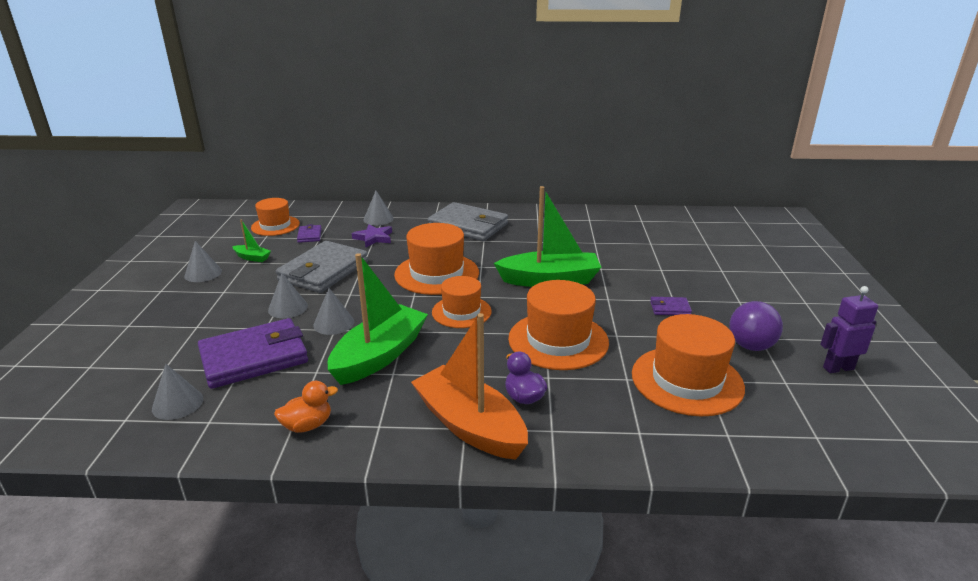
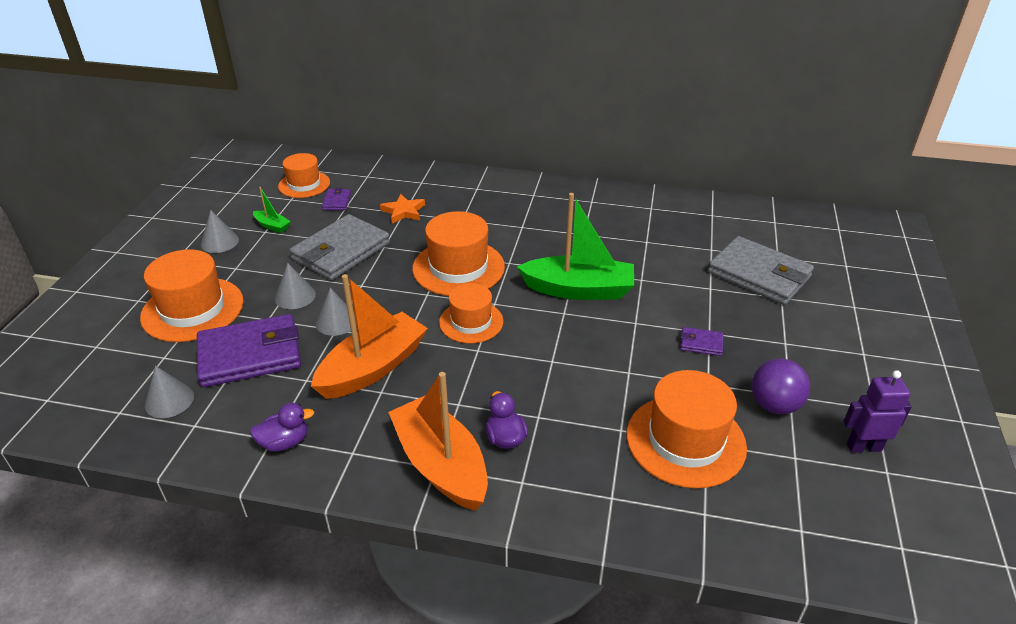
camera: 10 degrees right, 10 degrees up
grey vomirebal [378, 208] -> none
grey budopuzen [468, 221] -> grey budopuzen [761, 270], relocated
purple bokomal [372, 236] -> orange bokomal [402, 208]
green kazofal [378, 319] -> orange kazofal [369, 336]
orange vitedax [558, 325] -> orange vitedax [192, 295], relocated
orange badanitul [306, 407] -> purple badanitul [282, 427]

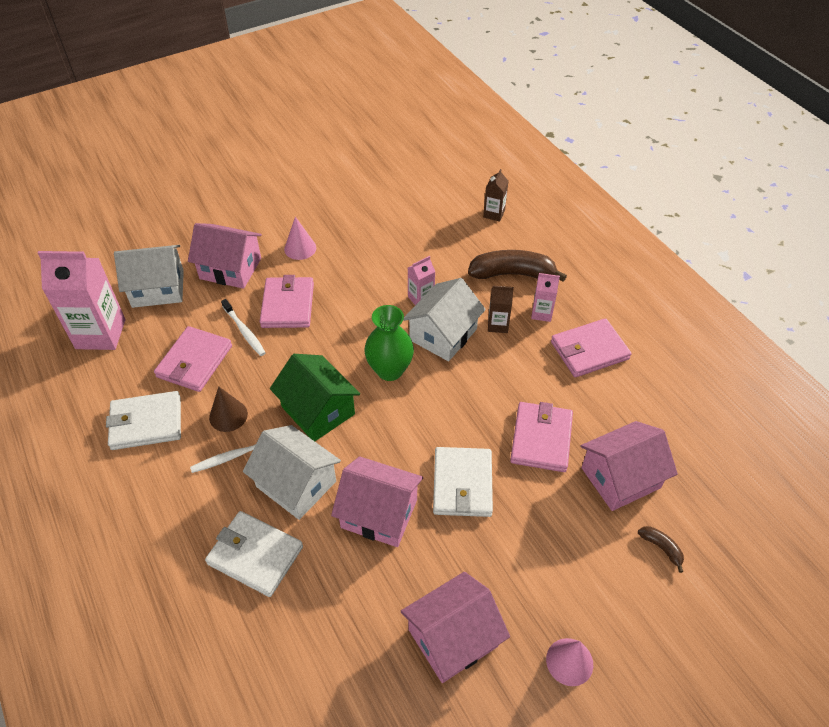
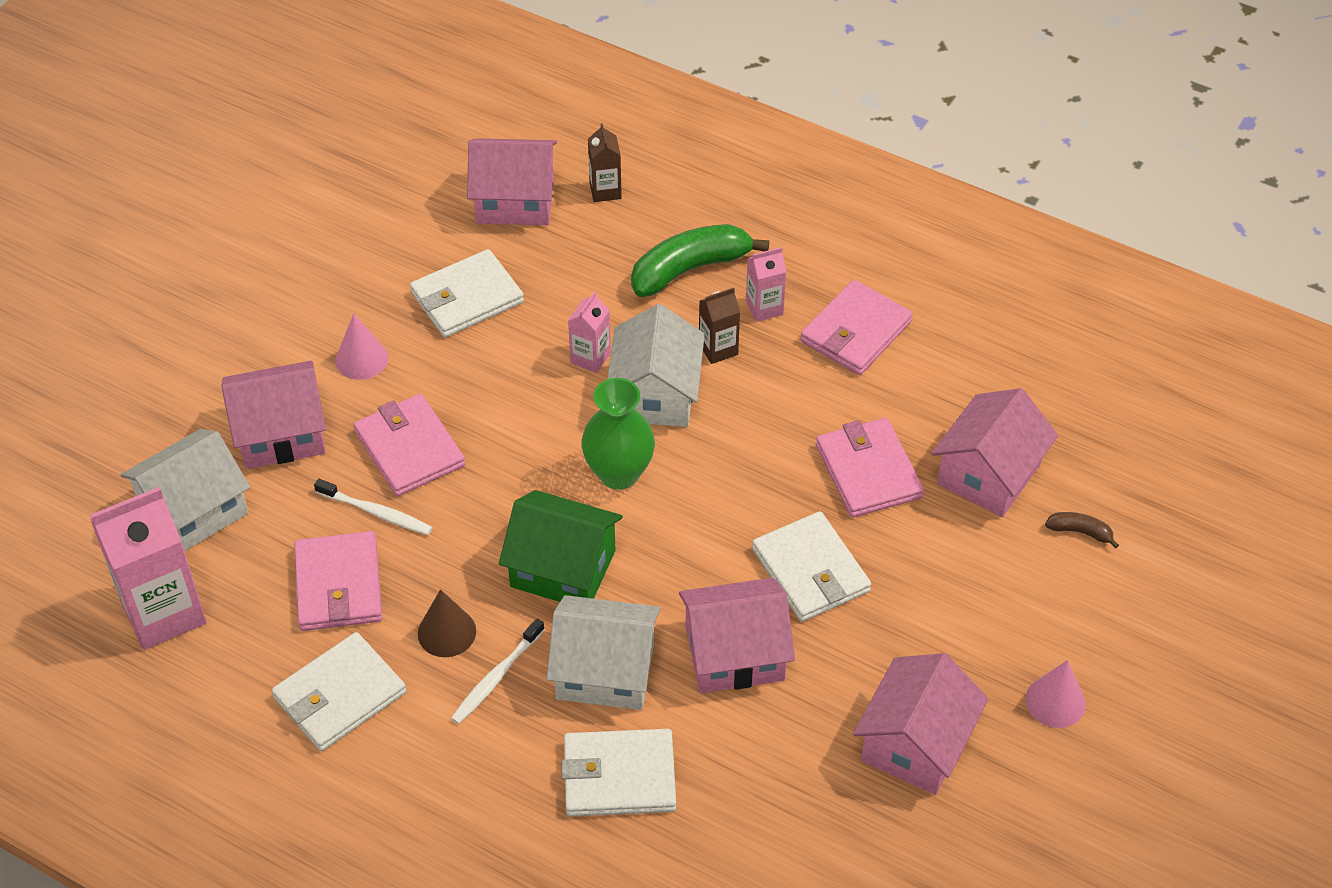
camera: 30 degrees left, 0 degrees up
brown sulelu [517, 265] -> green sulelu [700, 260]
none -> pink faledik [512, 181]
none -> white budopuzen [467, 293]

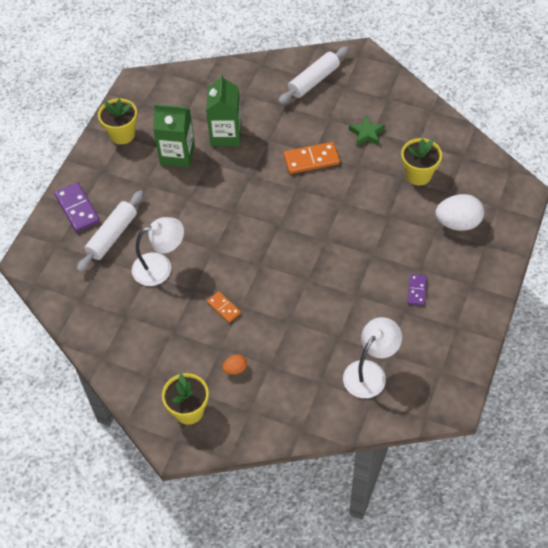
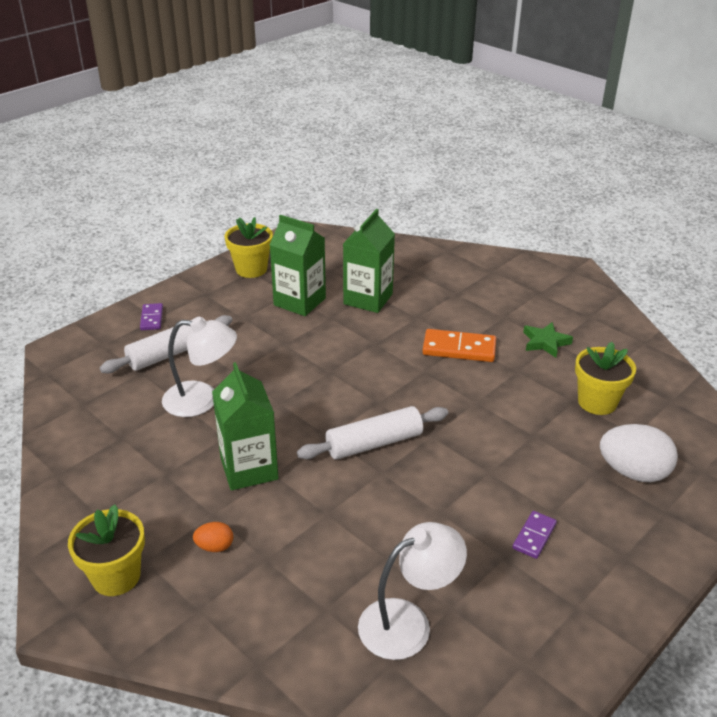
camera: 20 degrees right, 20 degrees down
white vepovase [313, 75] -> white vepovase [372, 433], relocated
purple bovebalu [77, 207] -> purple bovebalu [151, 316], x0.59
orange bovebalu [224, 307] -> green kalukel [245, 426]

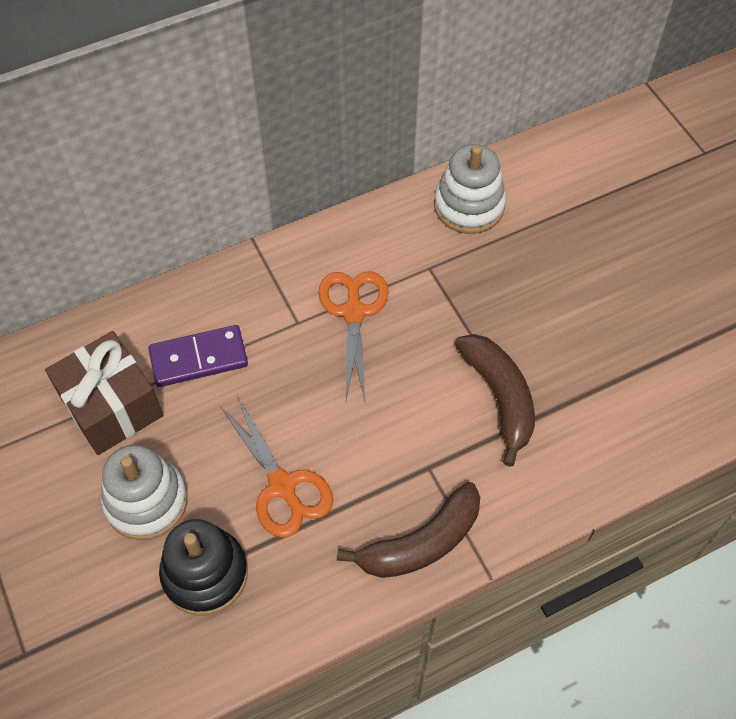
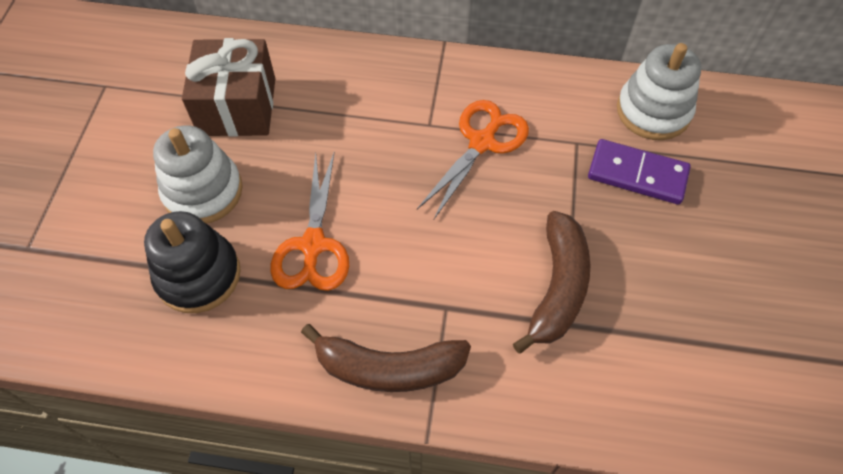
camera: 35 degrees right, 0 degrees up
purple bovebalu [198, 356] -> purple bovebalu [639, 172], relocated

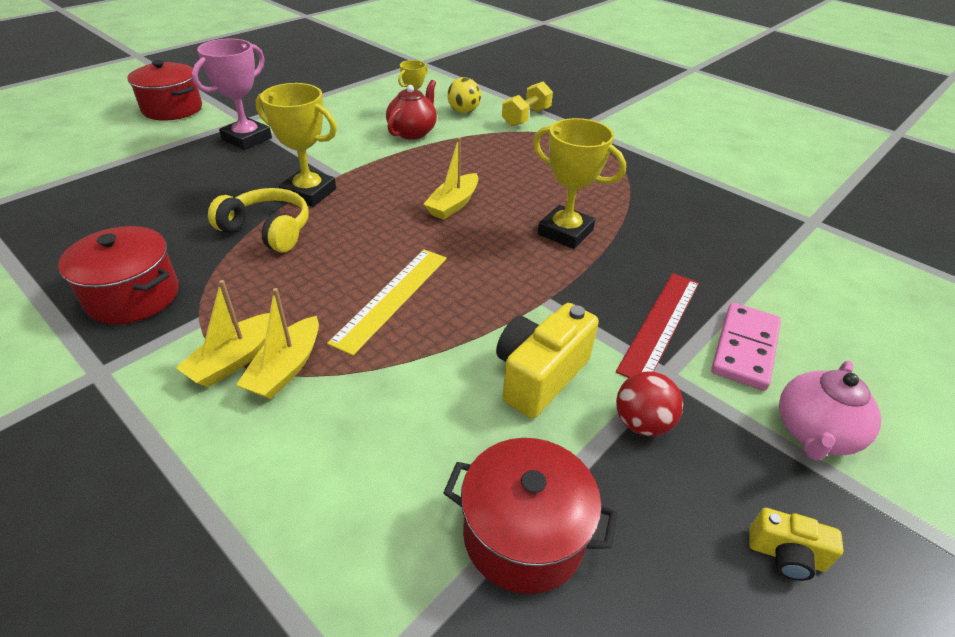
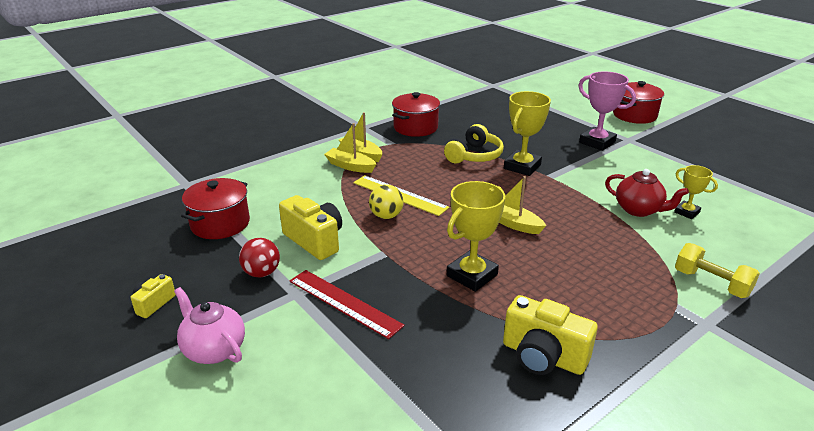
camera: 100 degrees right, 10 degrees down
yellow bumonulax [464, 95] -> yellow bumonulax [386, 201], relocated
pink bovebalu [746, 347] -> none
none -> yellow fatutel [550, 335]

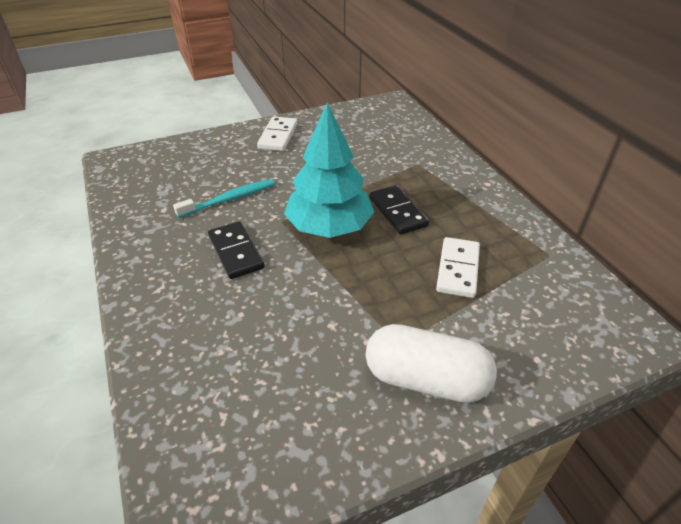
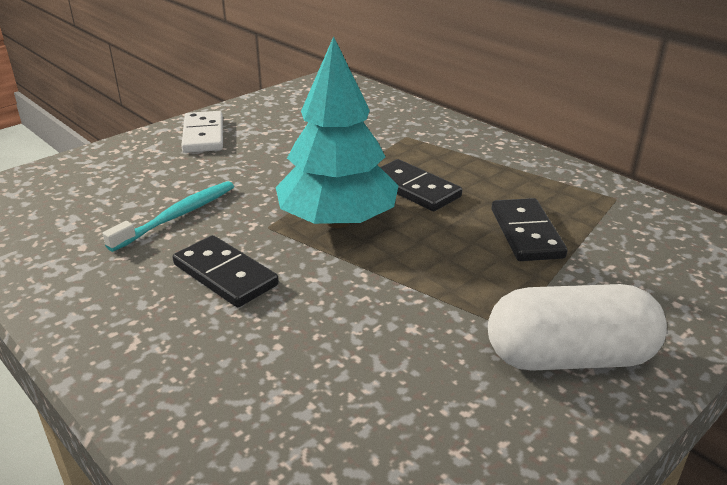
camera: 20 degrees left, 10 degrees down
white bovebalu [458, 267] -> black bovebalu [529, 229]

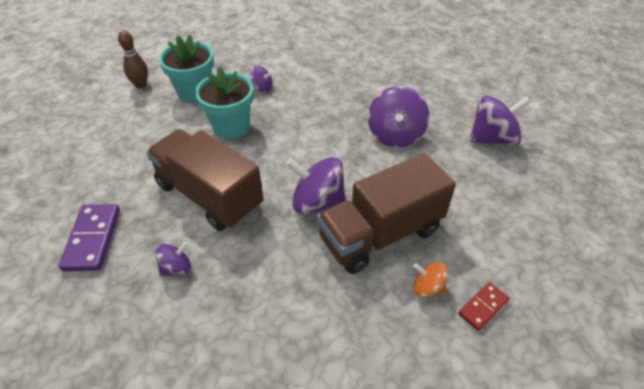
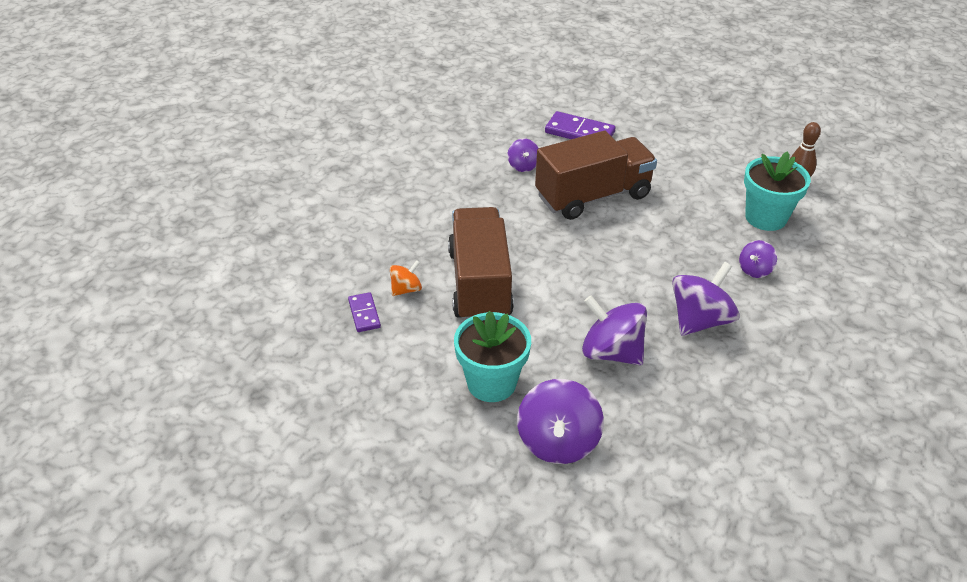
camera: 115 degrees right, 5 degrees down
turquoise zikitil [224, 103] -> turquoise zikitil [492, 356], relocated
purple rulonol [316, 185] -> purple rulonol [706, 299], relocated
red bovebalu [483, 306] -> purple bovebalu [364, 312]

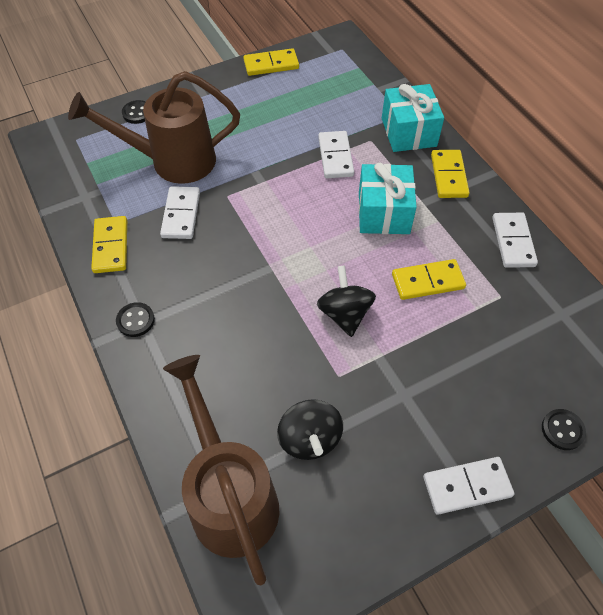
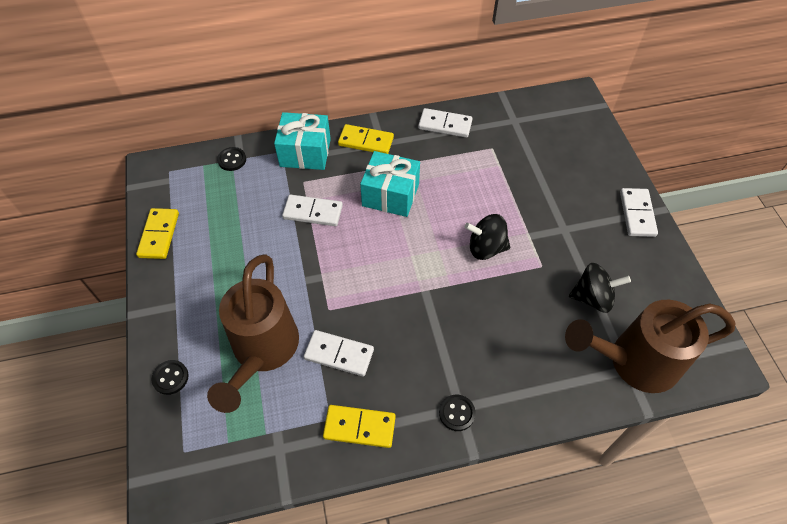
camera: 75 degrees left, 0 degrees up
yellow bovebalu [429, 279] -> none
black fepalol [564, 429] -> black fepalol [231, 159], relocated

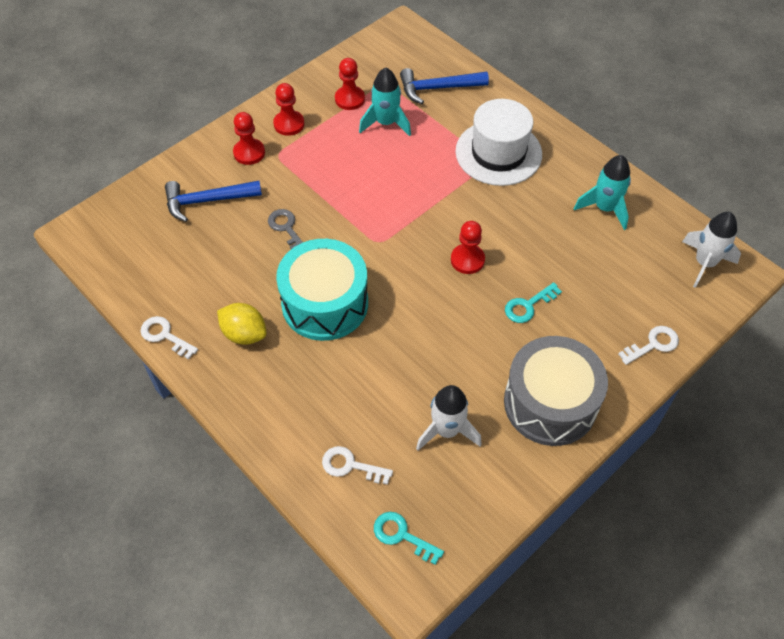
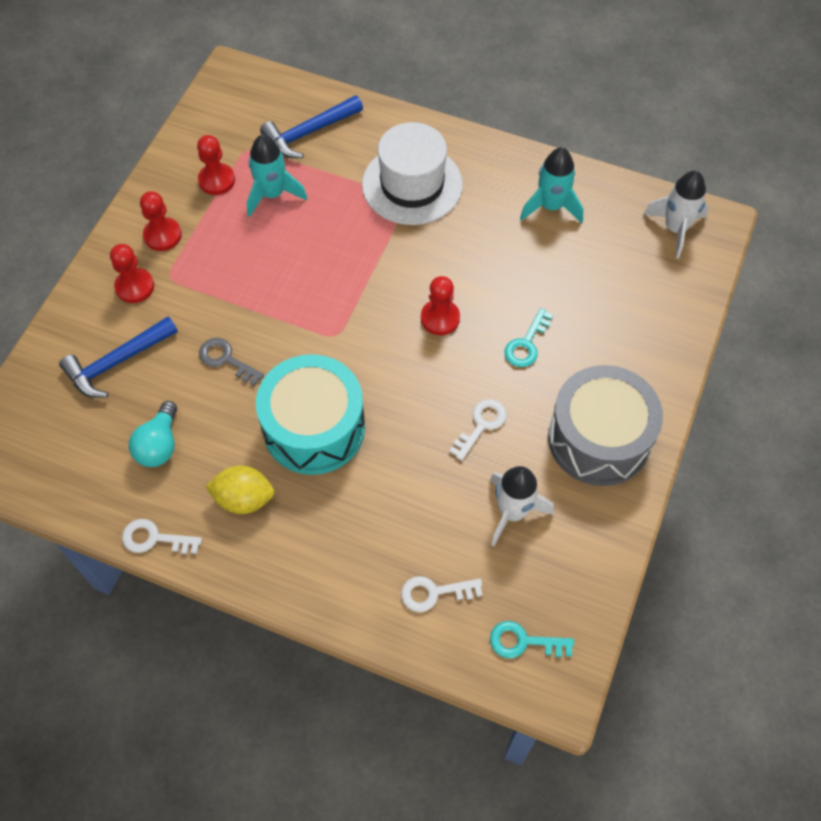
camera: 25 degrees left, 5 degrees up
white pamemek [648, 345] -> white pamemek [478, 430], relocated
none -> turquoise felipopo [153, 434]

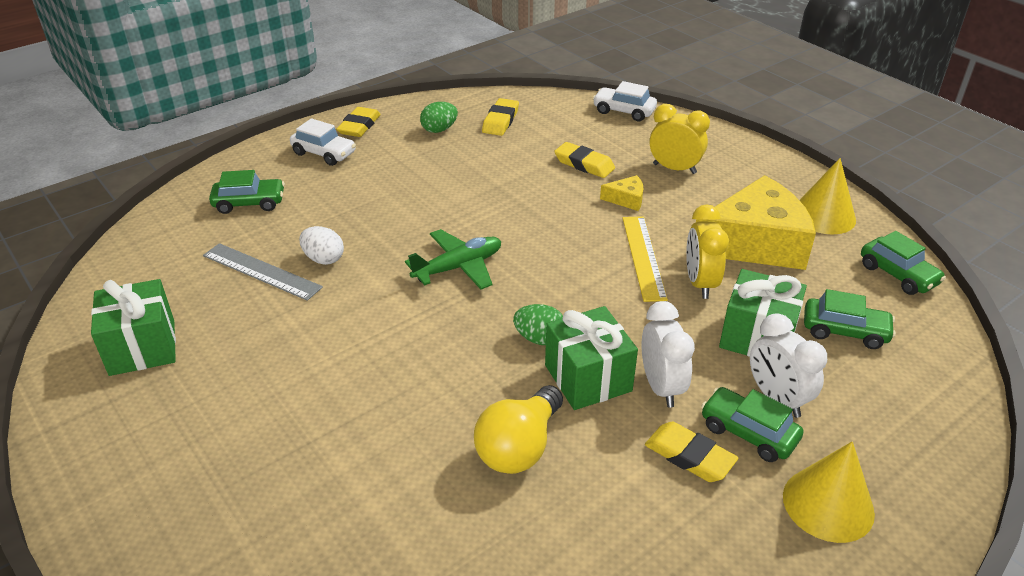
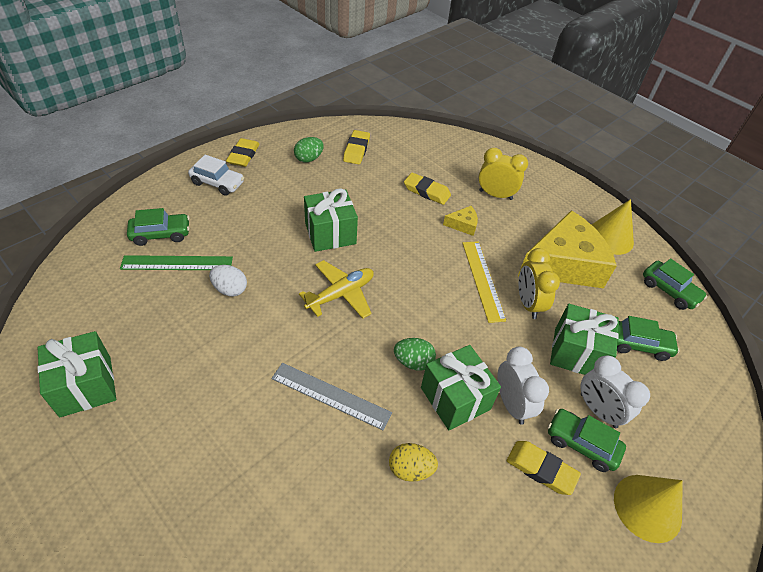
camera: 10 degrees left, 10 degrees up
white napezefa [625, 101] -> none
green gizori [453, 259] -> yellow gizori [336, 289]
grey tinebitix [263, 272] -> grey tinebitix [331, 396], relocated
yellow felipopo [518, 429] -> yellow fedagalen [413, 462]
none -> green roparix [331, 220]
none -> green tinebitix [176, 262]

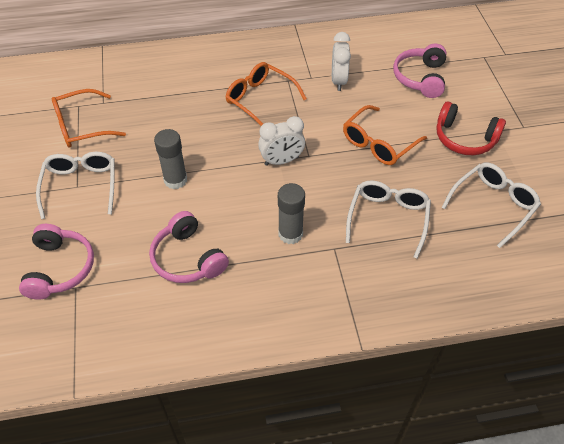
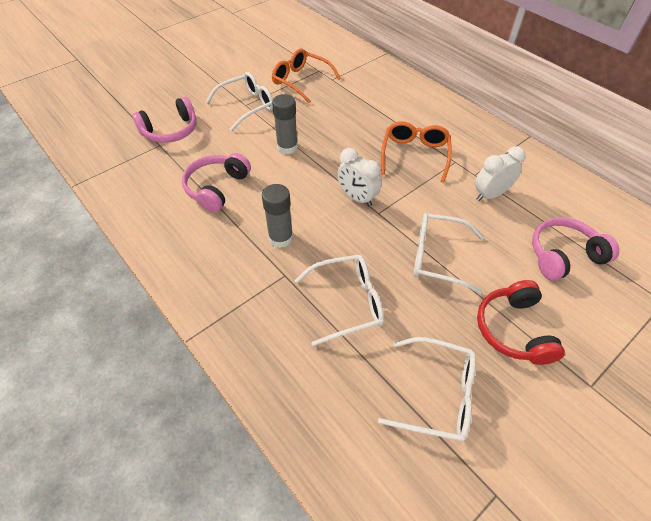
camera: 60 degrees right, 0 degrees up
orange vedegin [385, 135] -> white vedegin [449, 253]

